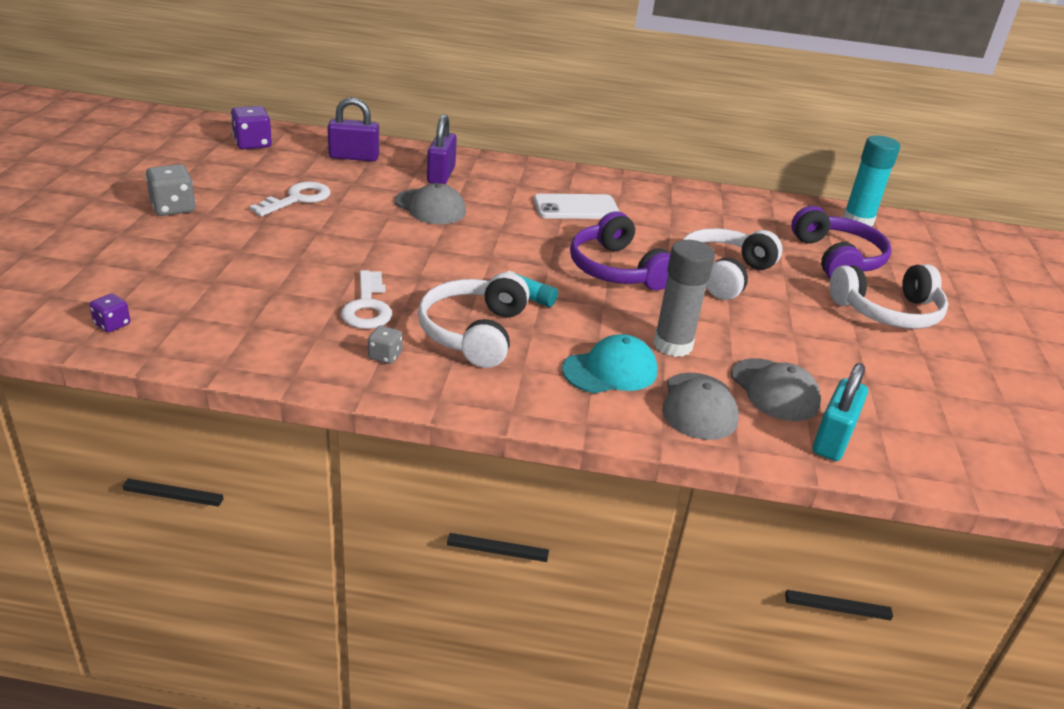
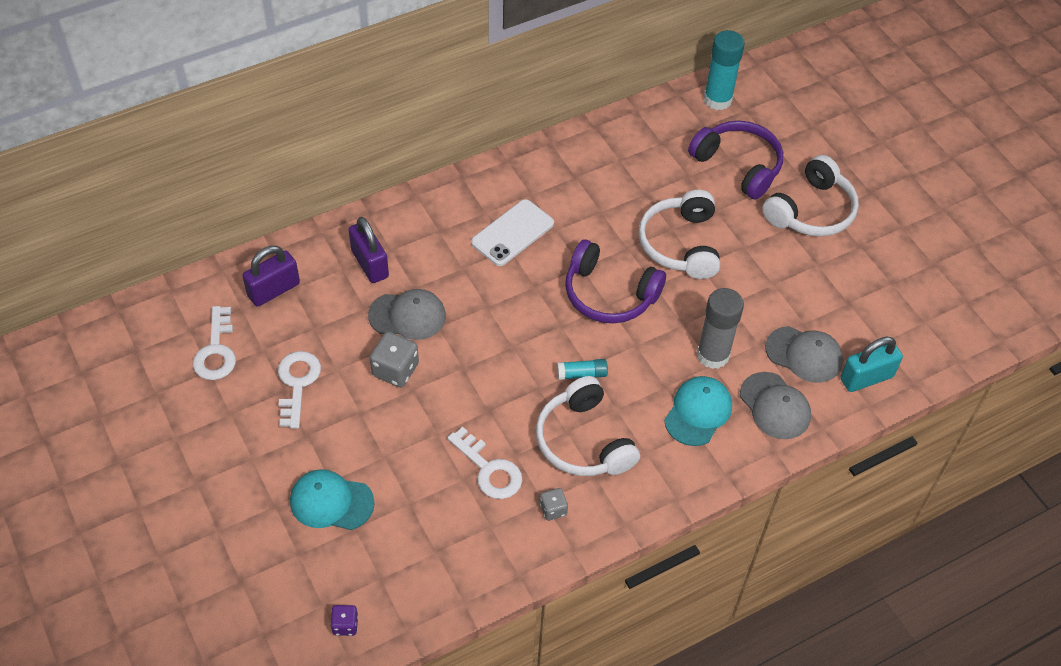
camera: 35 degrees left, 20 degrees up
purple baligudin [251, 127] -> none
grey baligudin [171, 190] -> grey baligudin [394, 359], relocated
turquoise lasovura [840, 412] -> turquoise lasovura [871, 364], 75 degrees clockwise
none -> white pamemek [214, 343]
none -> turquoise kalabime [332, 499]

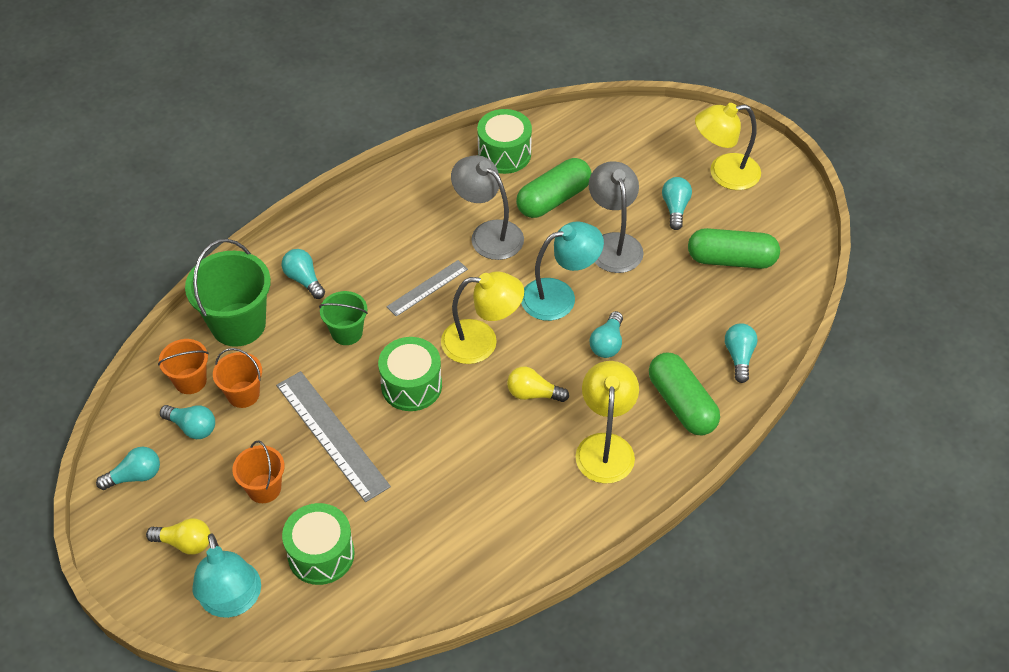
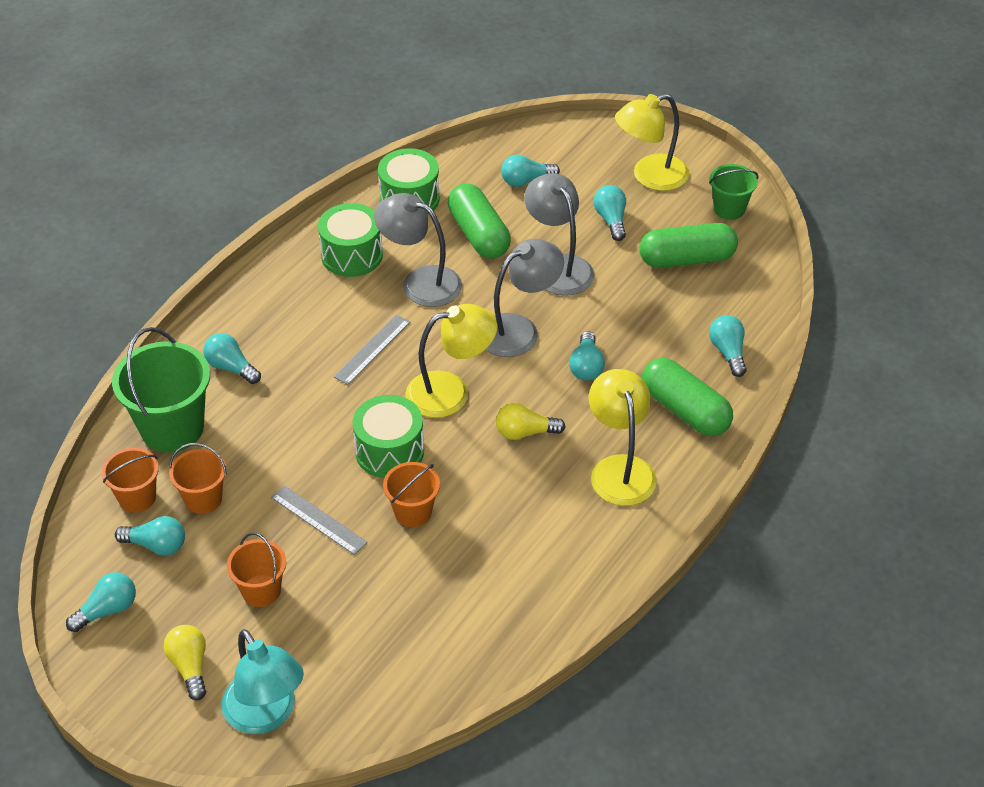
camera: 15 degrees left, 5 degrees down
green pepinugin [553, 188] -> green pepinugin [479, 221], 60 degrees counterclockwise
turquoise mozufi [562, 271] -> grey mozufi [524, 298]
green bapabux [343, 318] -> green bapabux [734, 192], relocated
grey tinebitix [333, 436] -> grey tinebitix [319, 520], x0.59
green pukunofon [318, 544] -> green pukunofon [350, 240], relocated
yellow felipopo [178, 536] -> yellow felipopo [185, 662], 105 degrees counterclockwise
none -> turquoise felipopo [530, 170]
none -> orange bapabux [411, 494]

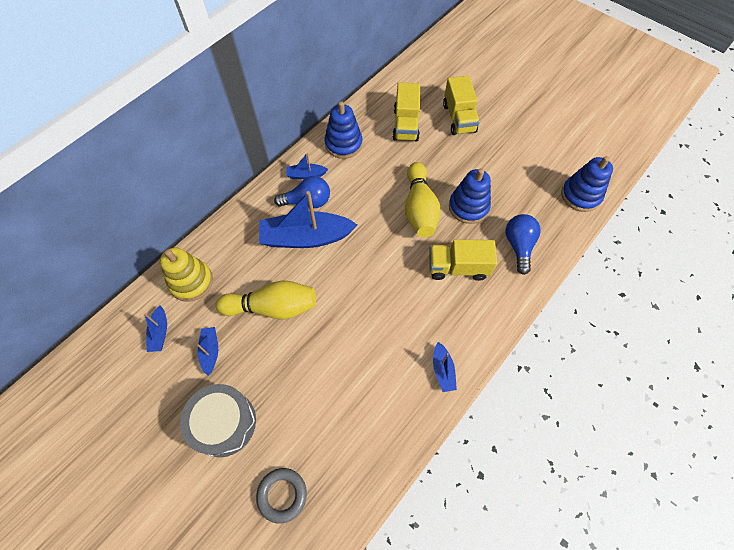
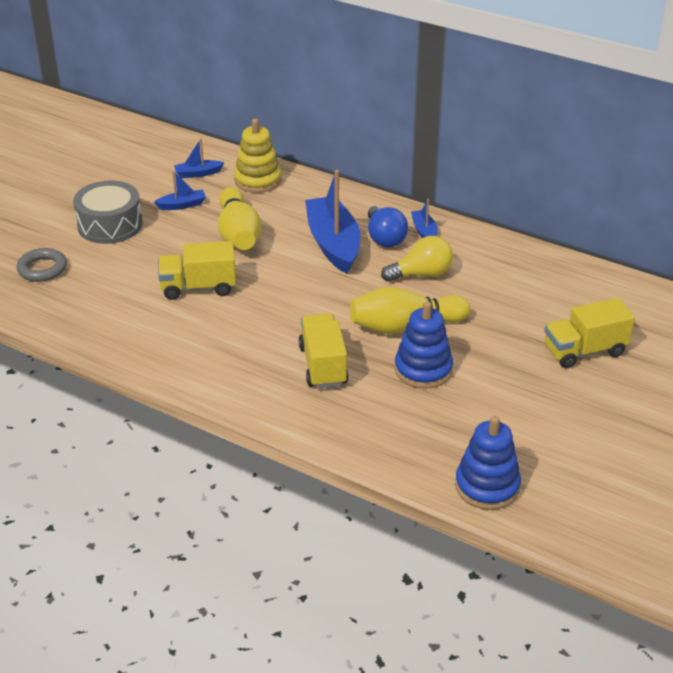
camera: 80 degrees right, 25 degrees down
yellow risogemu [406, 111] -> yellow risogemu [197, 270], relocated
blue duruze [343, 130] -> none
blue felipopo [523, 244] -> none
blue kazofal [445, 367] -> none
none -> yellow felipopo [417, 259]

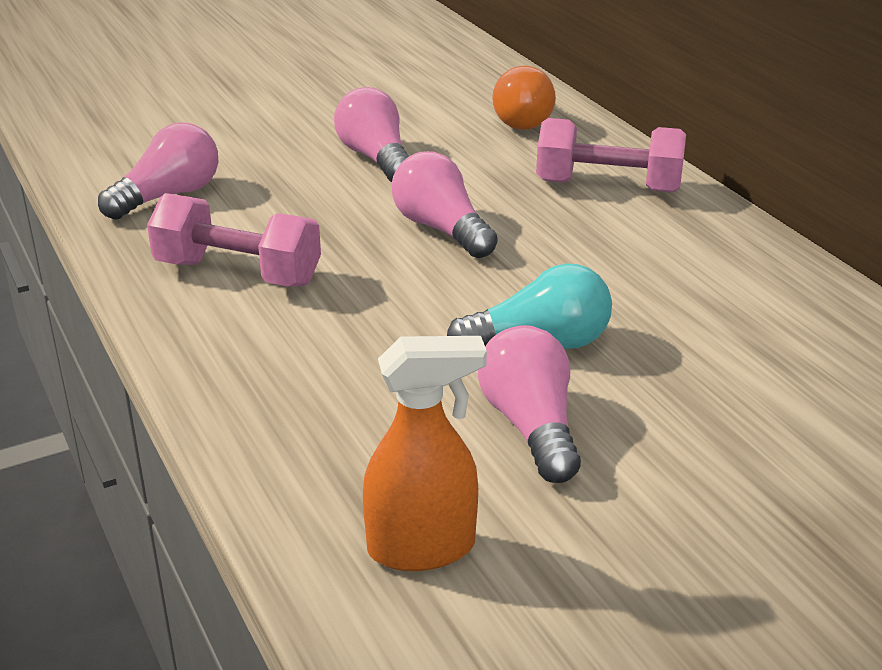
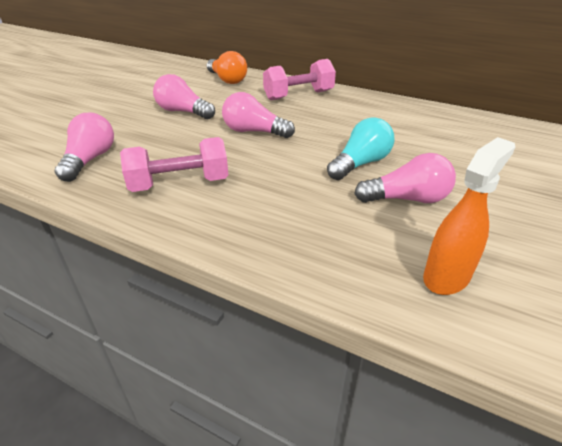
camera: 35 degrees left, 5 degrees up
pink felipopo [529, 404] -> pink felipopo [405, 178], 135 degrees clockwise

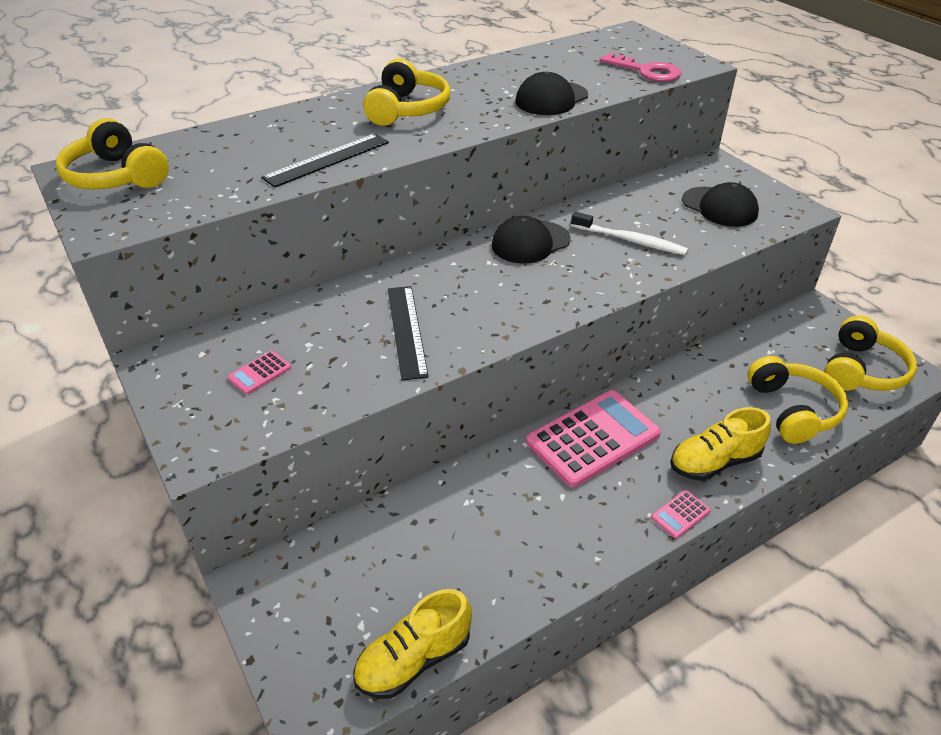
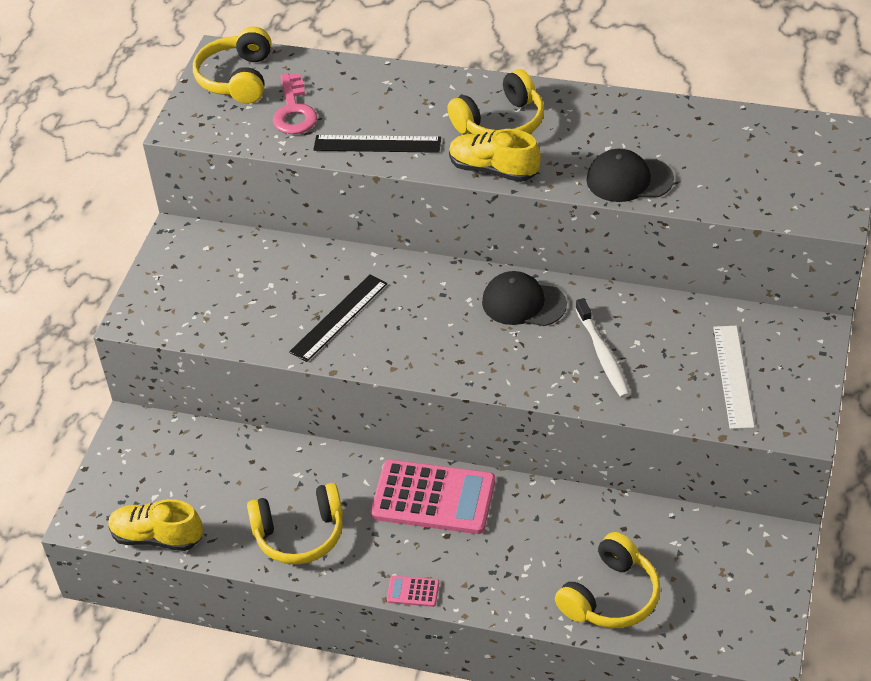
camera: 50 degrees right, 5 degrees up
pink pamemek [641, 67] -> pink pamemek [295, 103], relocated
black kalabime [720, 204] -> white tinebitix [734, 377]
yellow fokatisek [870, 353] -> yellow fokatisek [295, 524], relocated
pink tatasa [259, 373] -> none
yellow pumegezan [720, 444] -> yellow pumegezan [495, 155], relocated

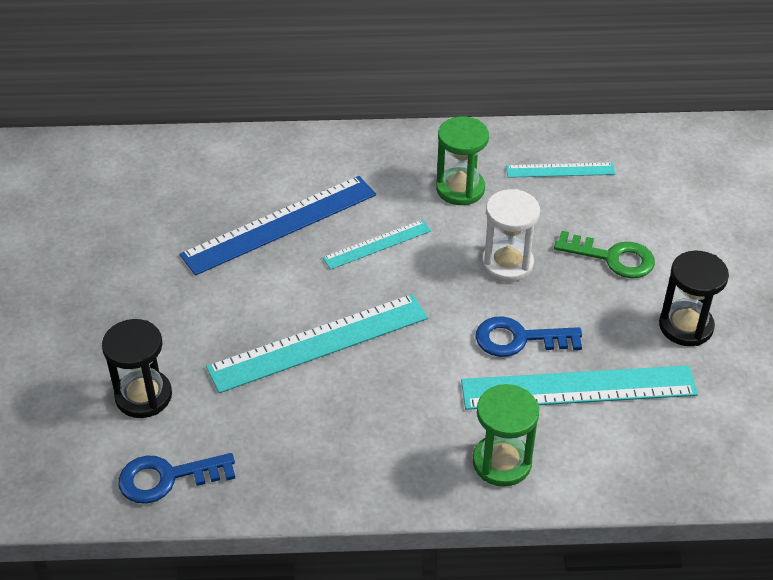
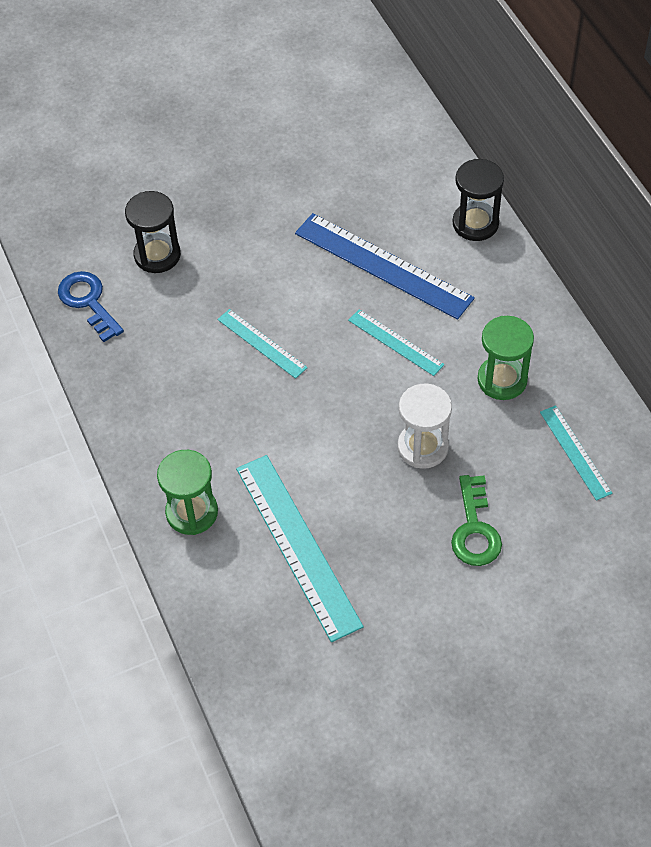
camera: 70 degrees right, 10 degrees up
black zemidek [694, 298] -> black zemidek [478, 200], relocated
turquoise tinebitix [317, 343] -> turquoise tinebitix [262, 344], x0.54
blue pamemek [529, 336] -> none

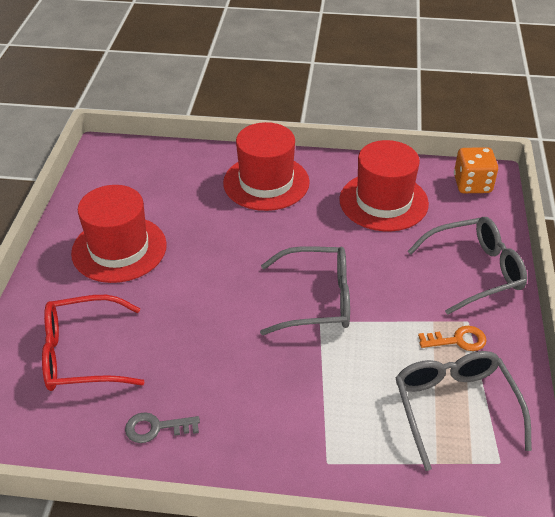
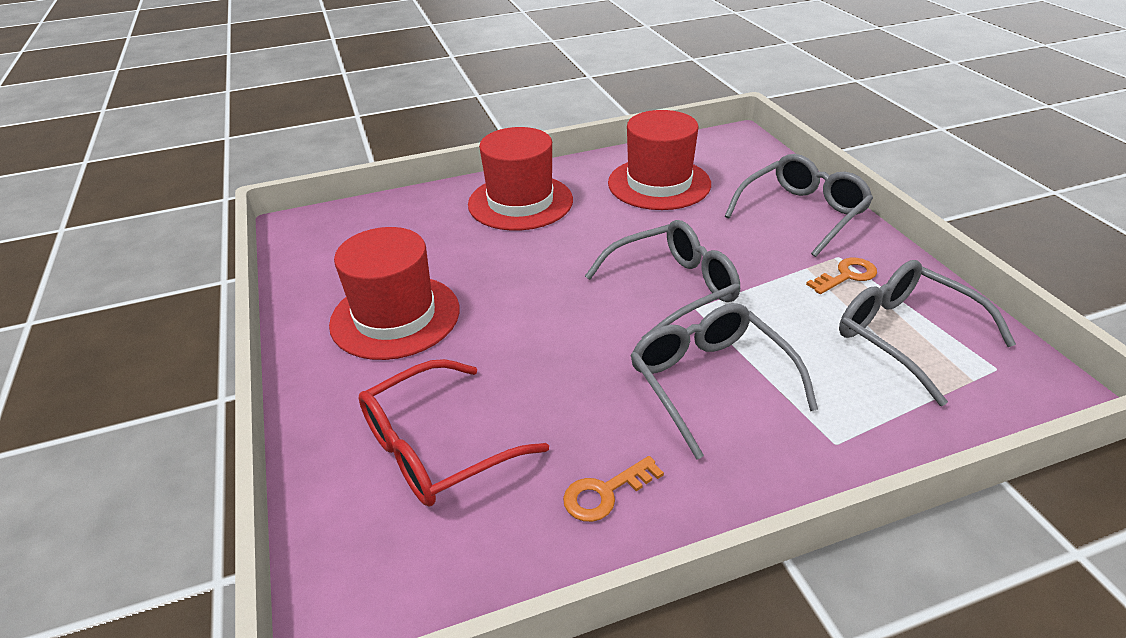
camera: 25 degrees left, 5 degrees down
orange baligudin [476, 170] -> none
grey pamemek [162, 427] -> orange pamemek [613, 489]
none -> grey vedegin [724, 381]

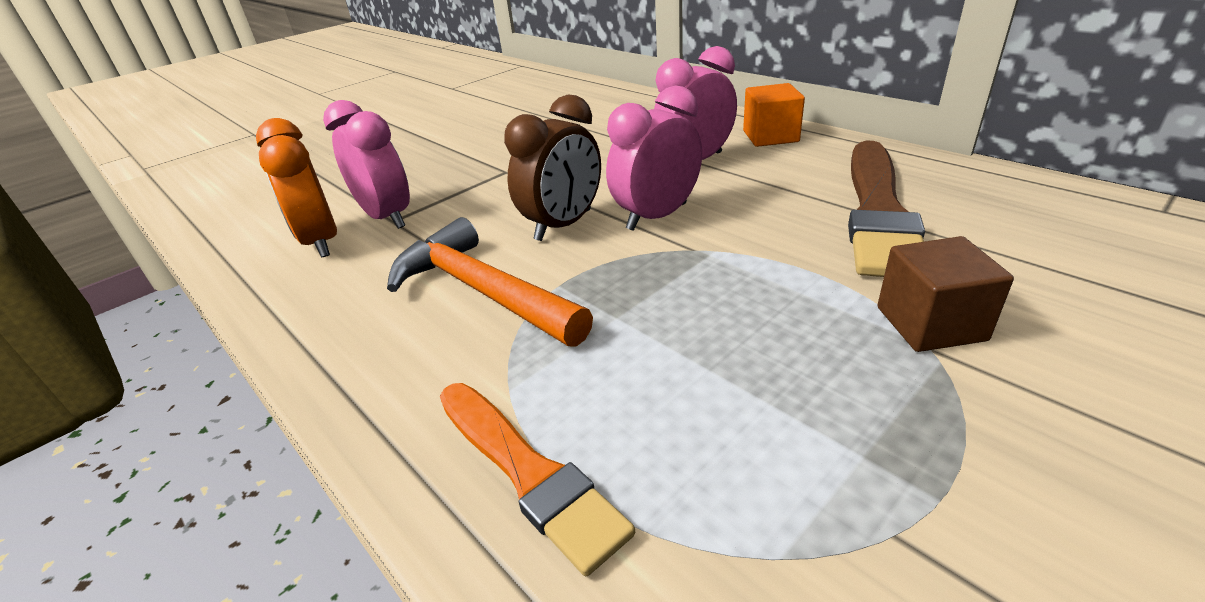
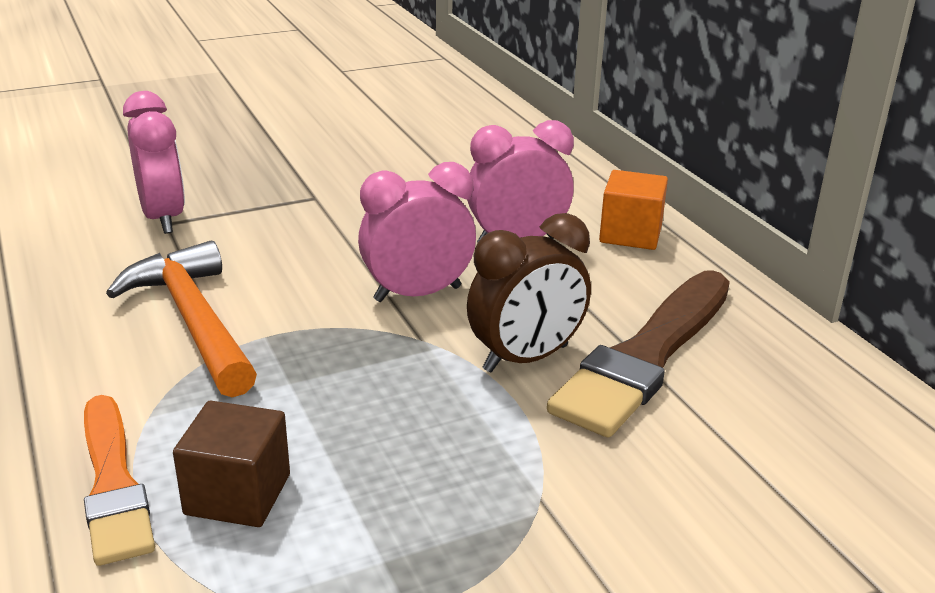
camera: 15 degrees right, 5 degrees down
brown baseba [552, 167] -> brown baseba [529, 292], relocated
orange baseba [296, 187] -> none
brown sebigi [945, 294] -> brown sebigi [231, 463], relocated

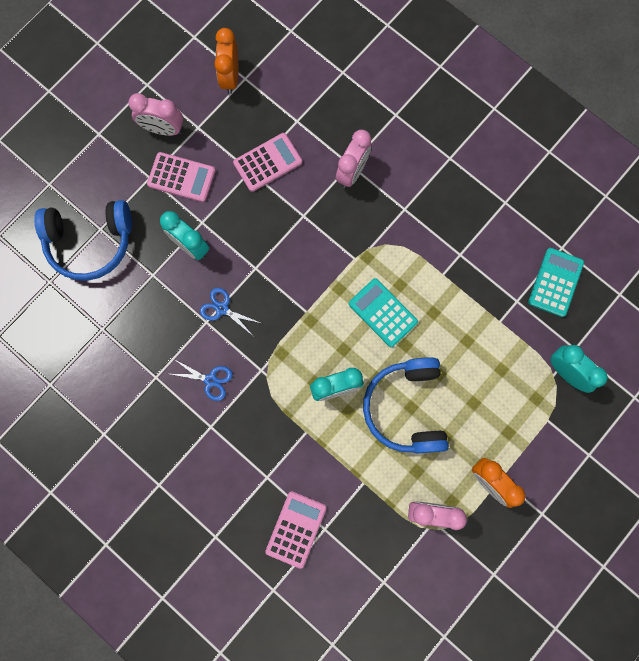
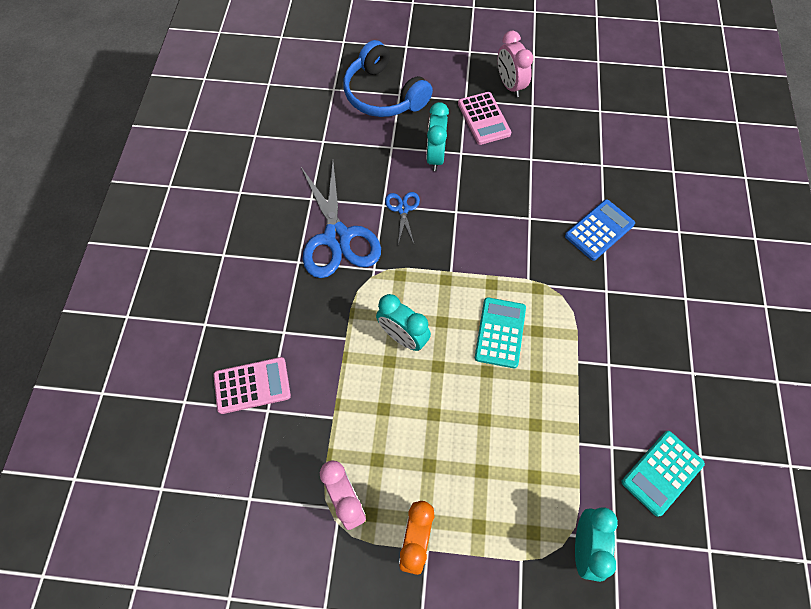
camera: 55 degrees right, 15 degrees down
orange baseba [226, 61] -> none
pink baseba [354, 159] -> blue tatasa [600, 230]
pink tatasa [267, 162] -> none
turquoise tatasa [556, 282] -> turquoise tatasa [663, 474], 150 degrees clockwise
blue fokatisek [406, 405] -> none
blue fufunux [202, 380] -> blue fufunux [341, 220], x2.18

